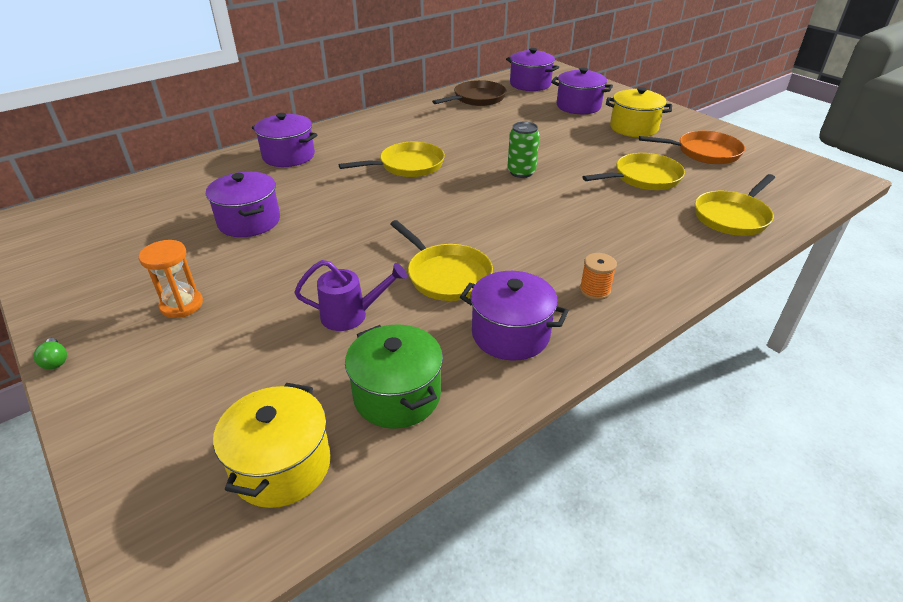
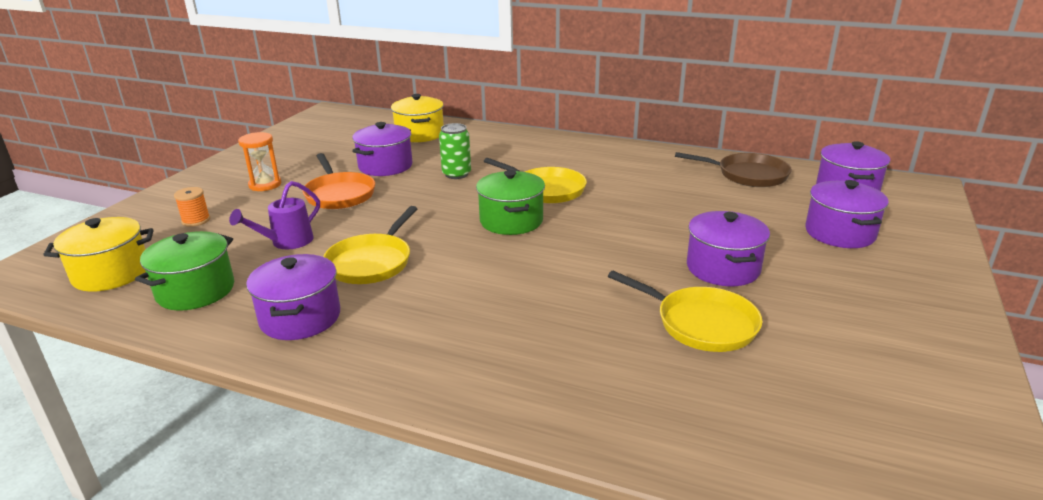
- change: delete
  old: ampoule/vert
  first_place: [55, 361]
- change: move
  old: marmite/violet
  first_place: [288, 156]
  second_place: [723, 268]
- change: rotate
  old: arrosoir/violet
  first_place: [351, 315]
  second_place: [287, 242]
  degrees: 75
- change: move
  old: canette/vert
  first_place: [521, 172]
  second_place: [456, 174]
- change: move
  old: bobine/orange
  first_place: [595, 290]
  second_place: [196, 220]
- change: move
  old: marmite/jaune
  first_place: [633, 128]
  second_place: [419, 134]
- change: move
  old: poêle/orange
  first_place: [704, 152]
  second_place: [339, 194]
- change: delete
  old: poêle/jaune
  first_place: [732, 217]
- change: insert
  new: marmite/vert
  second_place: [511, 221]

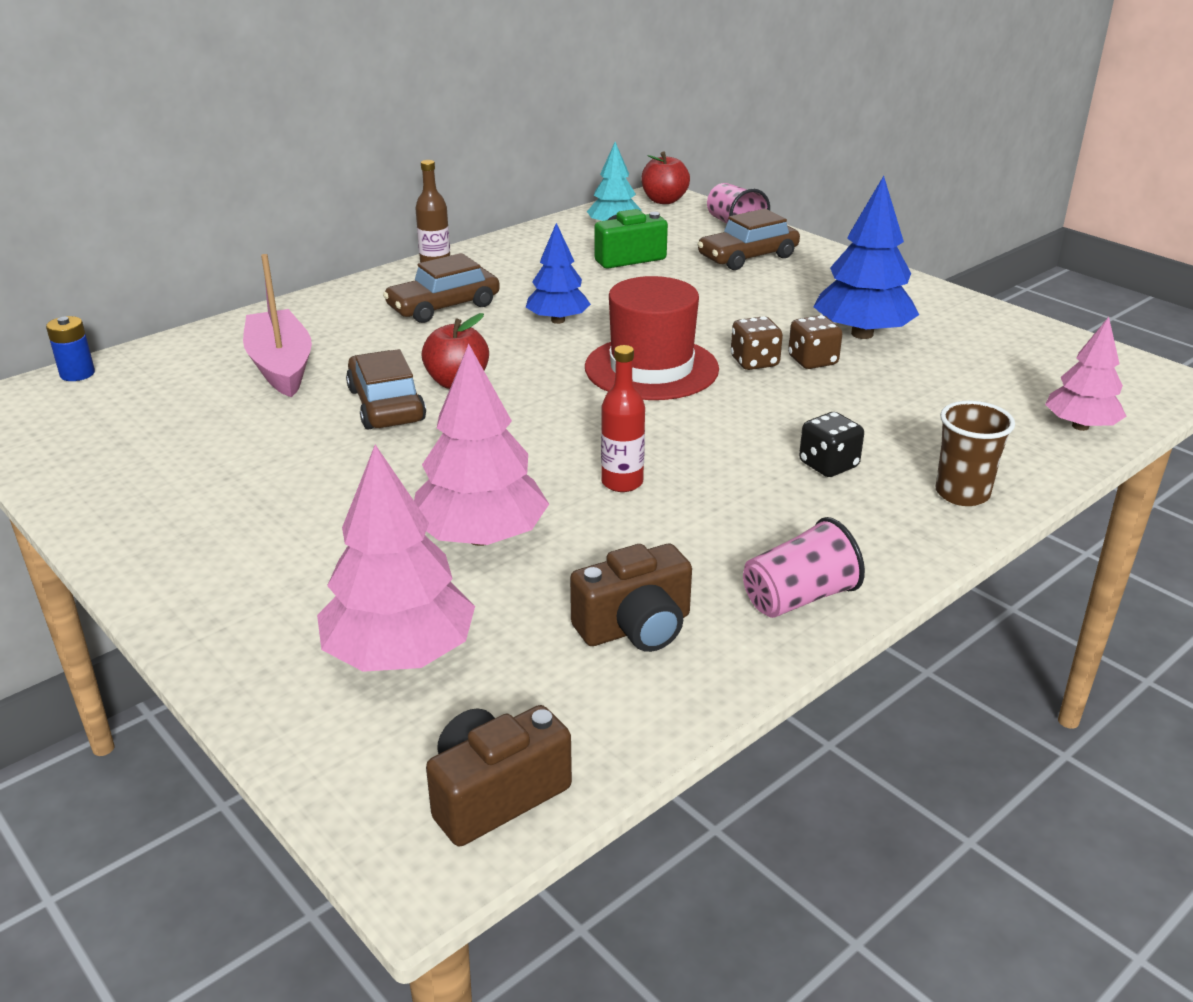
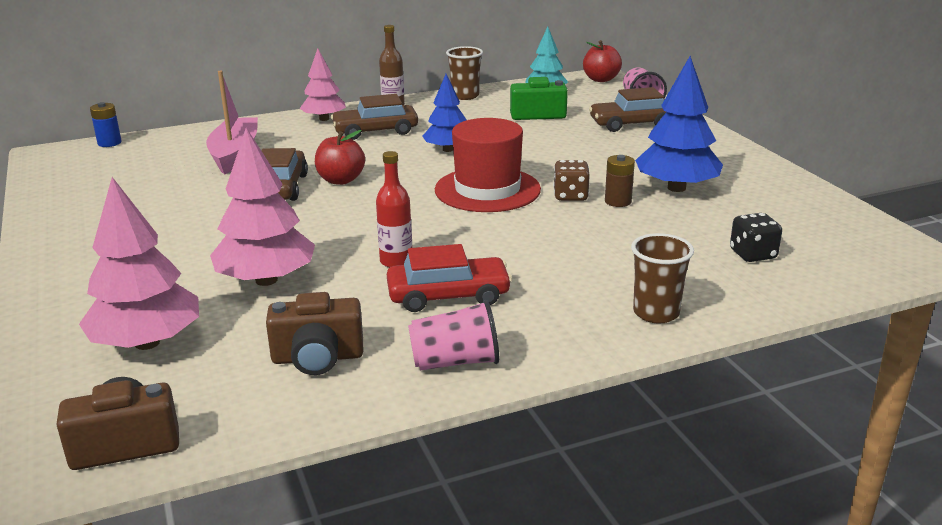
- change: replace
  old: dé/marron
  new: pile/marron
  first_place: [812, 361]
  second_place: [618, 201]
- change: move
  old: dé/noir
  first_place: [828, 465]
  second_place: [753, 254]
- change: move
  old: arbre/rose
  first_place: [1080, 426]
  second_place: [324, 119]
- change: insert
  new: voiture/rouge
  second_place: [448, 295]
- change: insert
  new: gobelet/marron
  second_place: [465, 96]

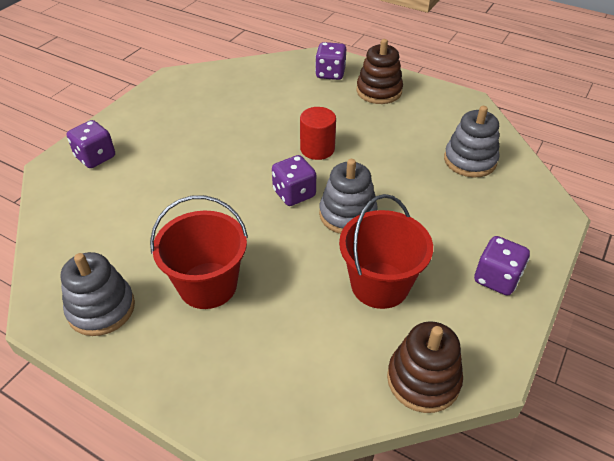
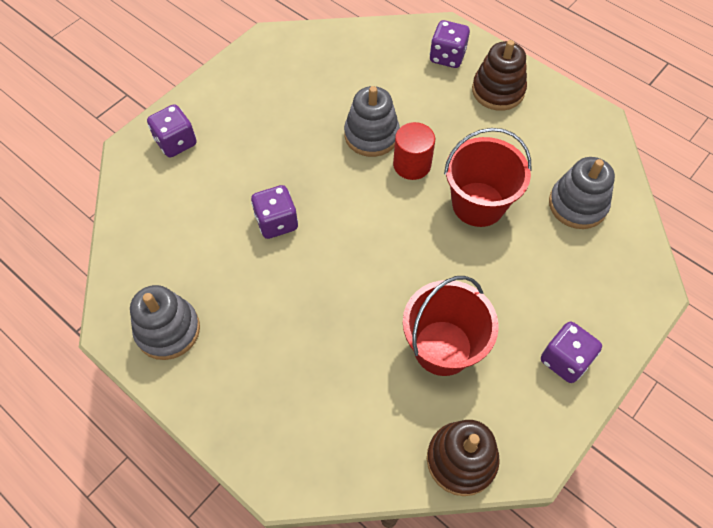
- change: move
  old: seau/rouge
  first_place: [208, 285]
  second_place: [478, 204]
- change: move
  old: dé/violet
  first_place: [294, 194]
  second_place: [276, 222]
- change: move
  old: jouet à empiler/gris
  first_place: [347, 214]
  second_place: [371, 135]

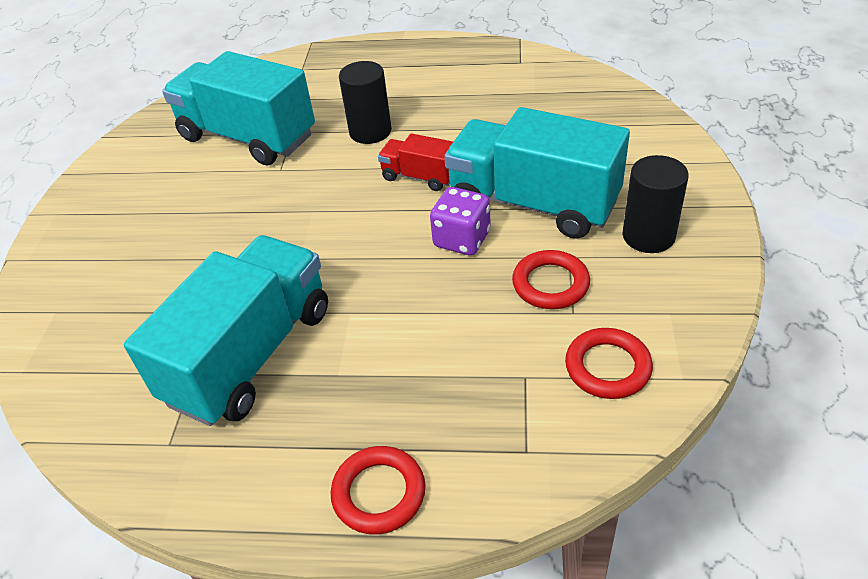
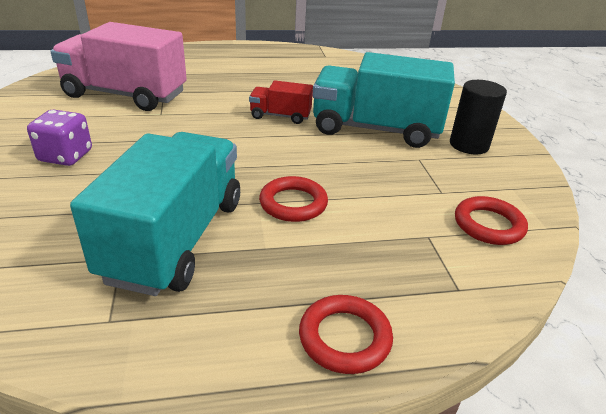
- change: recolor
  old: camion/turquoise
  new: camion/rose
  first_place: [248, 137]
  second_place: [125, 95]
- change: delete
  old: cylindre/noir
  first_place: [370, 132]
- change: move
  old: dé/violet
  first_place: [462, 239]
  second_place: [65, 156]
- change: move
  old: anneau/rouge
  first_place: [550, 284]
  second_place: [293, 203]

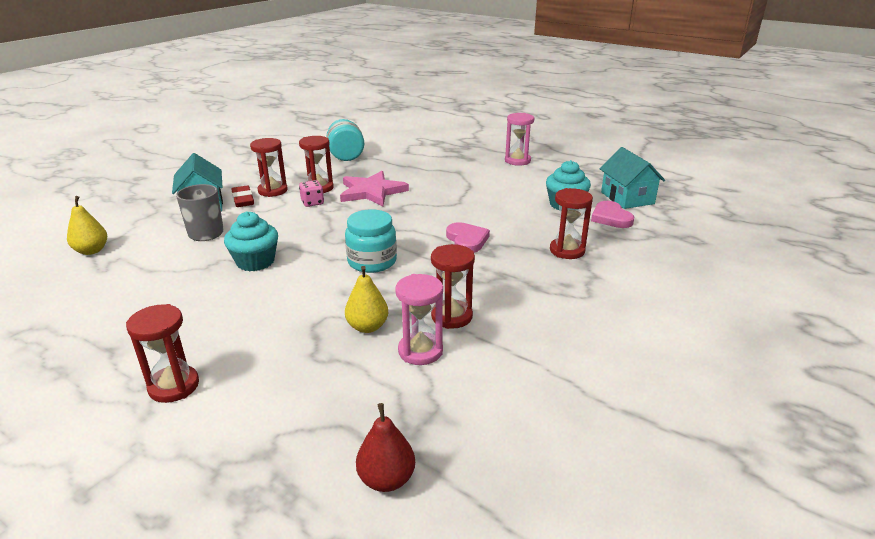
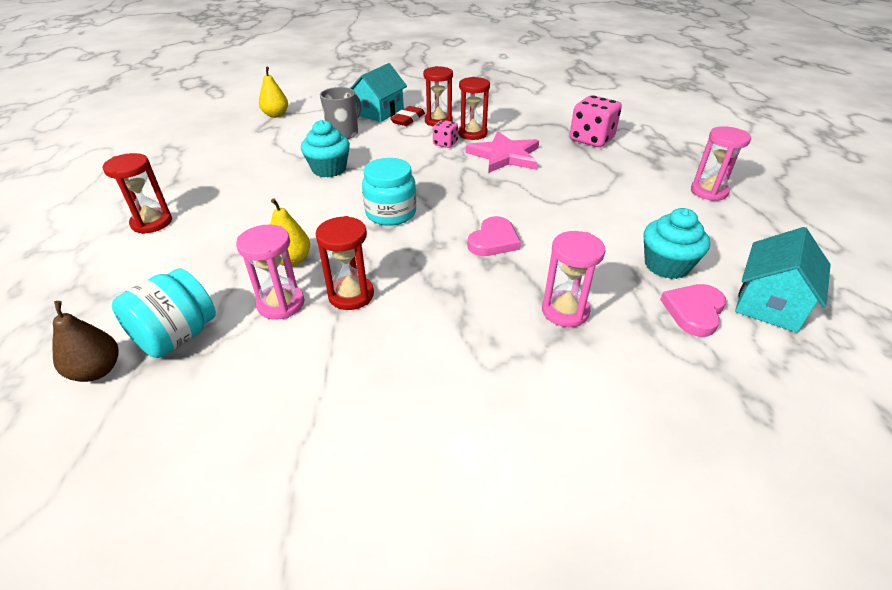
- change: move
  old: bocal/turquoise
  first_place: [346, 156]
  second_place: [177, 336]
- change: recolor
  old: poire/rouge
  new: poire/marron
  first_place: [386, 479]
  second_place: [97, 371]
- change: recolor
  old: sablier/rouge
  new: sablier/rose
  first_place: [567, 250]
  second_place: [565, 311]
- change: insert
  new: dé/rose
  second_place: [591, 139]

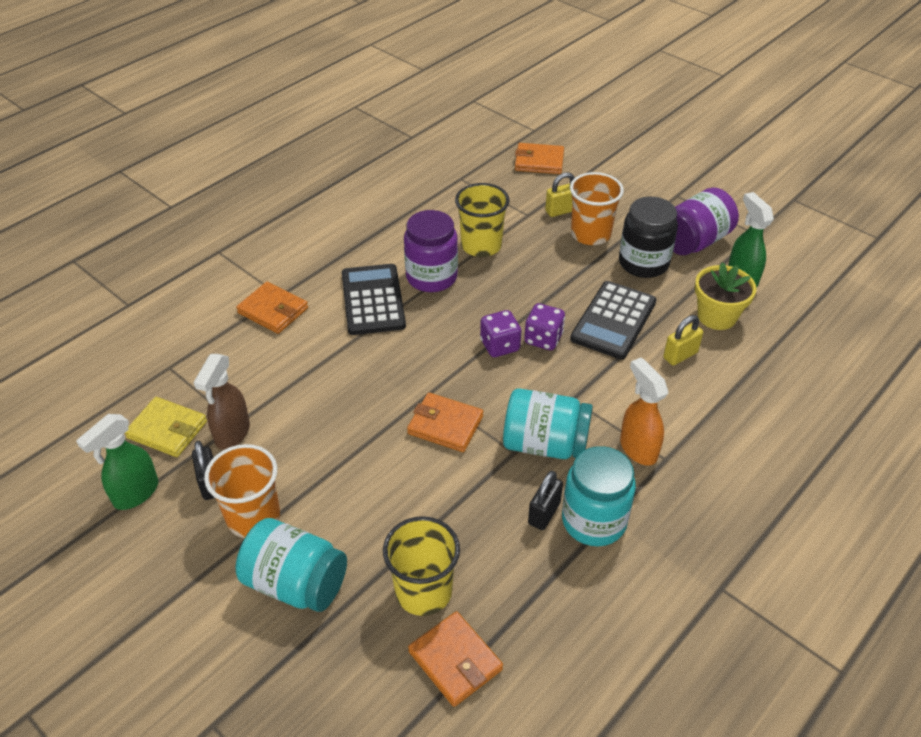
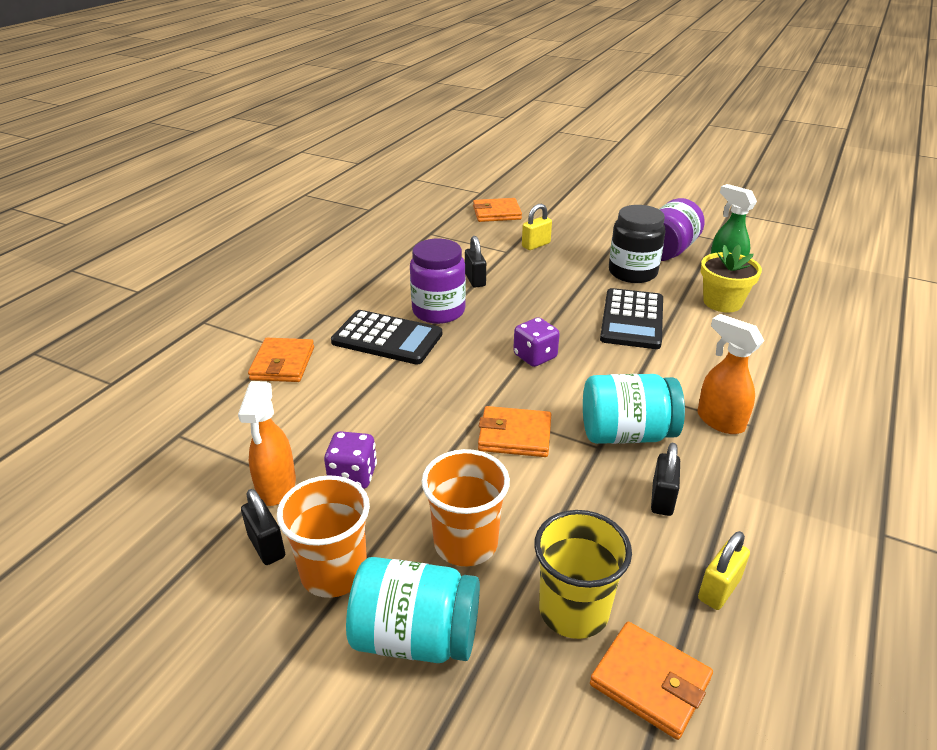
- change: delete
  old: vaporisateur/vert
  first_place: [135, 494]
- change: delete
  old: portefeuille/jaune
  first_place: [167, 430]
- change: recolor
  old: vaporisateur/marron
  new: vaporisateur/orange
  first_place: [232, 434]
  second_place: [276, 488]
- change: rotate
  old: portefeuille/orange
  first_place: [273, 311]
  second_place: [282, 363]
  degrees: 75
- change: rotate
  old: calculatrice/noir
  first_place: [373, 300]
  second_place: [387, 338]
  degrees: 135
- change: replace
  old: gobelet/jaune
  new: cadenas/noir
  first_place: [481, 245]
  second_place: [475, 280]
- change: move
  old: dé/violet
  first_place: [543, 339]
  second_place: [353, 476]
- change: delete
  old: bocal/turquoise
  first_place: [594, 521]
- change: move
  old: gobelet/orange
  first_place: [590, 234]
  second_place: [465, 543]
- change: move
  old: cadenas/jaune
  first_place: [680, 355]
  second_place: [719, 589]

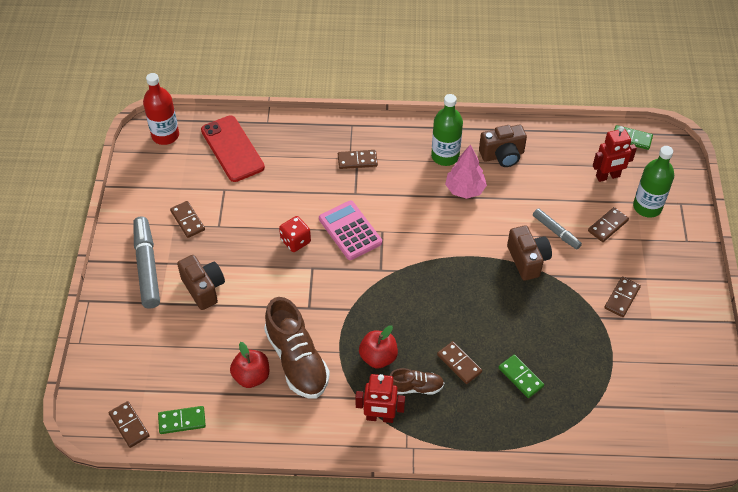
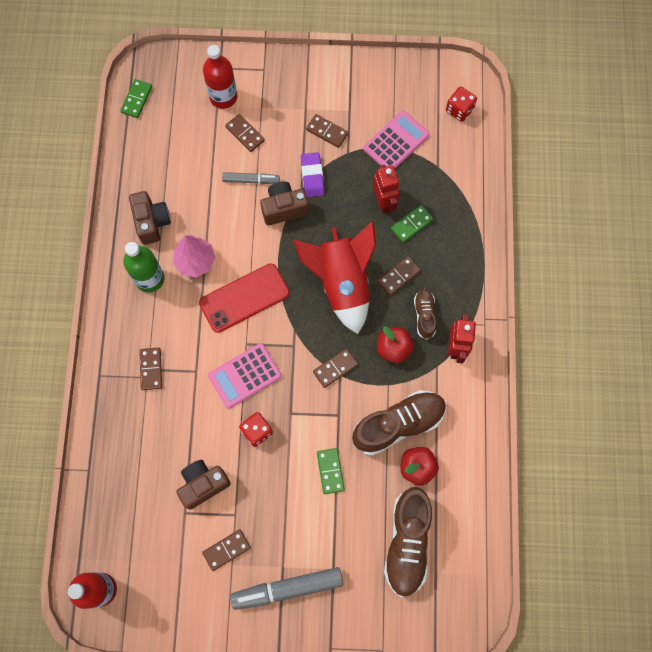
- change: move
  old: domino/marron
  first_place: [129, 425]
  second_place: [335, 368]
- change: move
  old: domino/vert
  first_place: [182, 421]
  second_place: [330, 471]
- change: move
  old: appareil photo/marron
  first_place: [204, 288]
  second_place: [203, 484]
- change: move
  old: téléphone/rouge
  first_place: [232, 149]
  second_place: [244, 298]
- change: rotate
  old: feutre/gris
  first_place: [556, 232]
  second_place: [251, 180]
  degrees: 45
- change: move
  old: robot/rouge
  first_place: [608, 176]
  second_place: [384, 202]
- change: recolor
  old: bouteille/vert
  new: bouteille/rouge
  first_place: [647, 207]
  second_place: [223, 97]
- change: insert
  new: fusée/rouge
  second_place: [342, 283]
- change: insert
  new: gomme/violet
  second_place: [312, 176]
- change: insert
  new: calculatrice/rose
  second_place: [396, 142]
- change: insert
  new: chaussure/marron
  second_place: [407, 543]
- change: insert
  new: dé/rouge
  second_place: [459, 110]

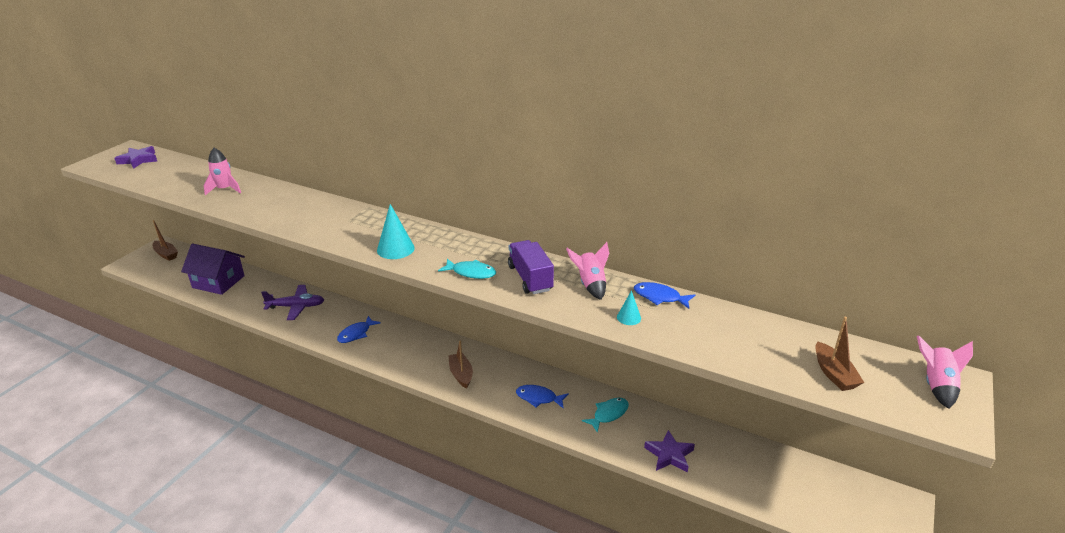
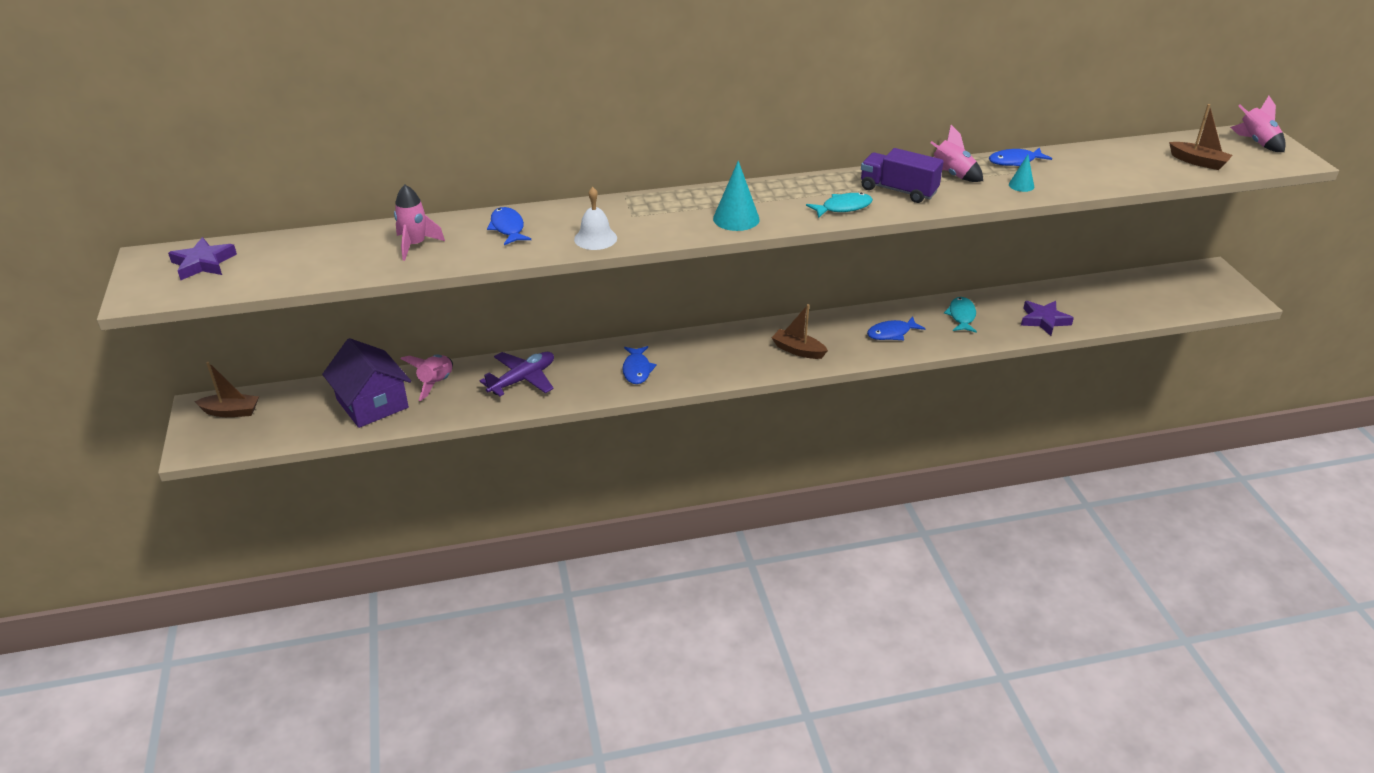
- change: rotate
  old: maison/violet
  first_place: [218, 282]
  second_place: [372, 403]
  degrees: 75
- change: insert
  new: fusée/rose
  second_place: [436, 383]
- change: insert
  new: poisson/bleu
  second_place: [508, 228]
- change: insert
  new: cloche/blanc
  second_place: [595, 238]

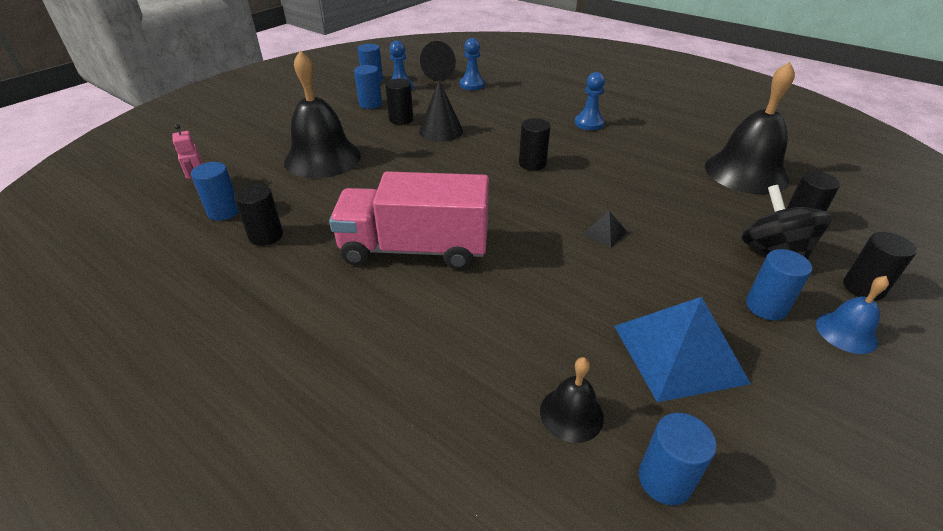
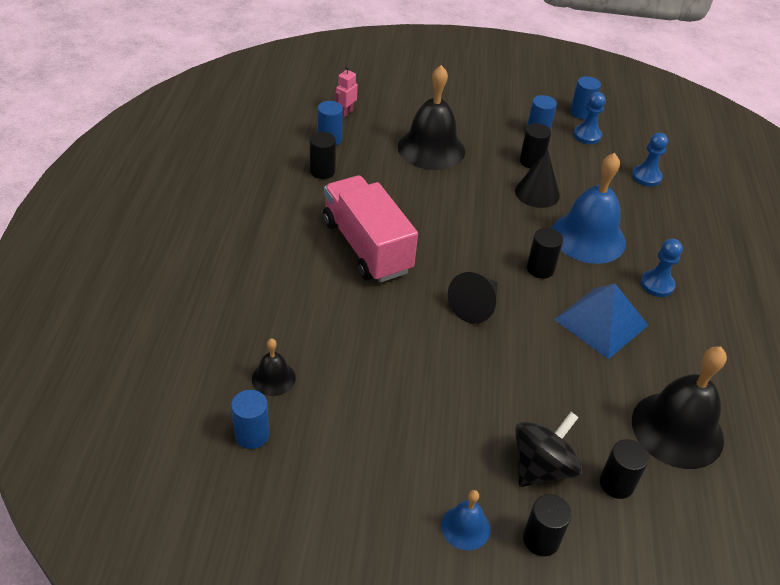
- change: move
  old: cône/noir
  first_place: [435, 74]
  second_place: [475, 306]
- change: delete
  old: pyramide/noir
  first_place: [604, 233]
- change: move
  old: pyramide/bleu
  first_place: [678, 353]
  second_place: [601, 322]
- change: delete
  old: cylindre/bleu
  first_place: [766, 307]
- change: insert
  new: cloche/bleu
  second_place: [588, 237]

